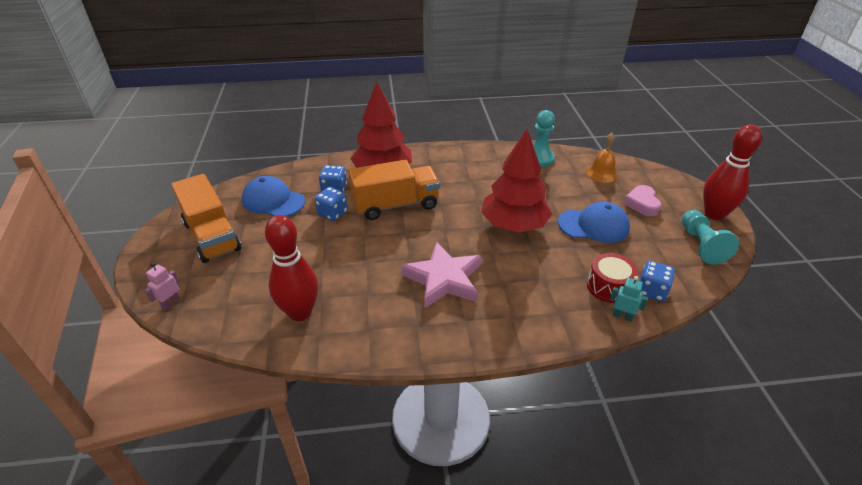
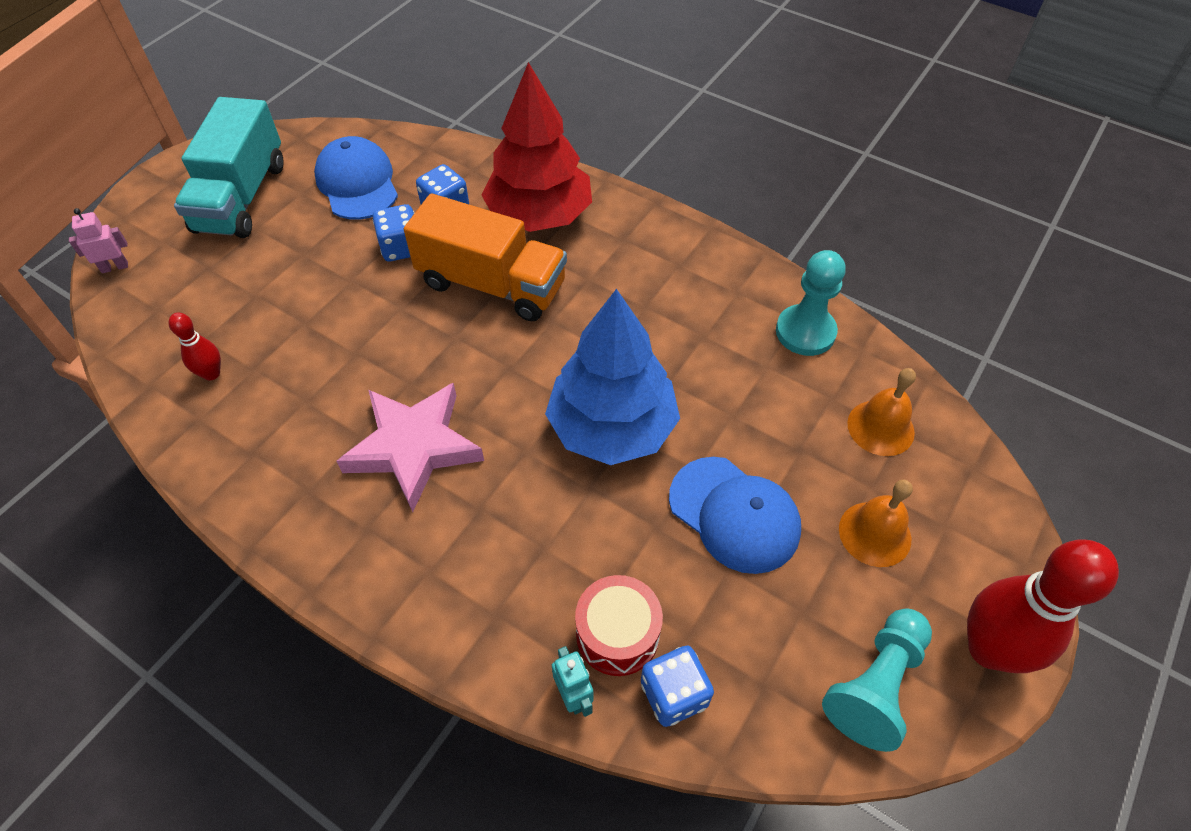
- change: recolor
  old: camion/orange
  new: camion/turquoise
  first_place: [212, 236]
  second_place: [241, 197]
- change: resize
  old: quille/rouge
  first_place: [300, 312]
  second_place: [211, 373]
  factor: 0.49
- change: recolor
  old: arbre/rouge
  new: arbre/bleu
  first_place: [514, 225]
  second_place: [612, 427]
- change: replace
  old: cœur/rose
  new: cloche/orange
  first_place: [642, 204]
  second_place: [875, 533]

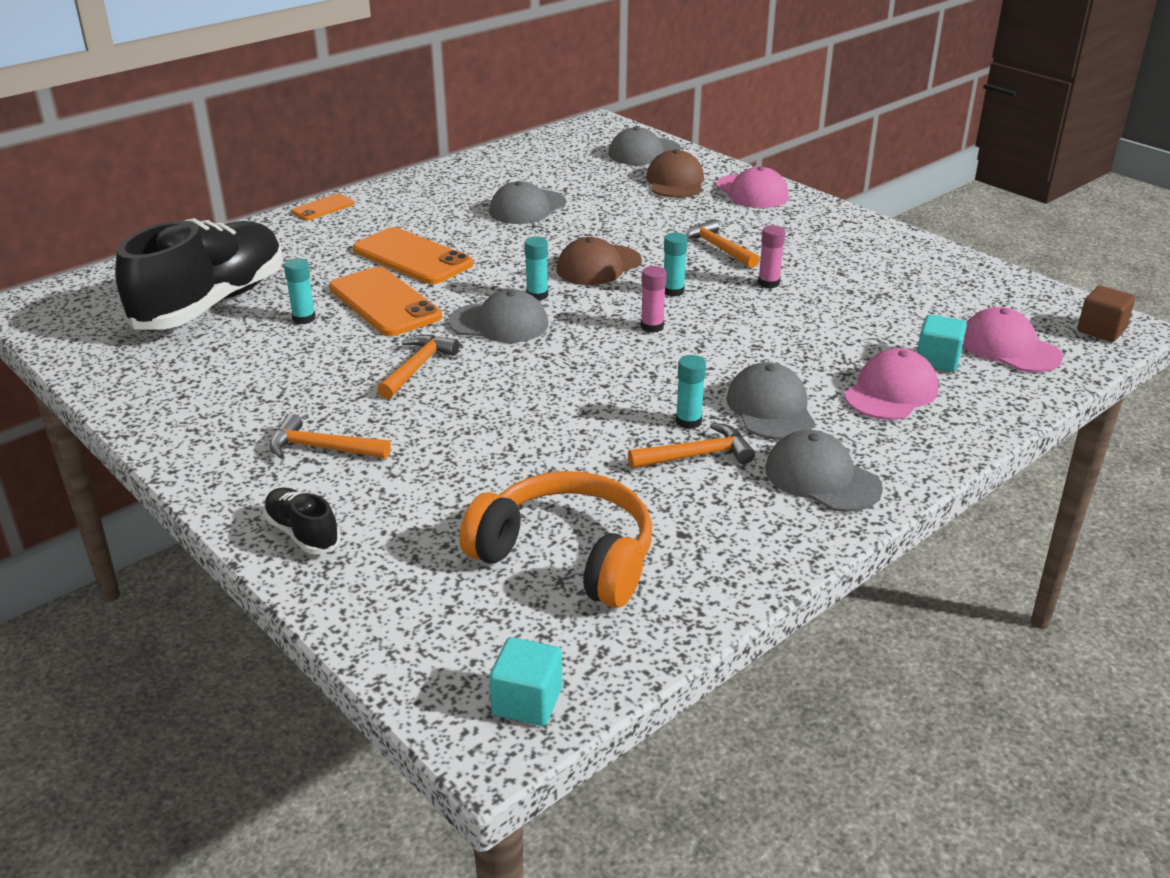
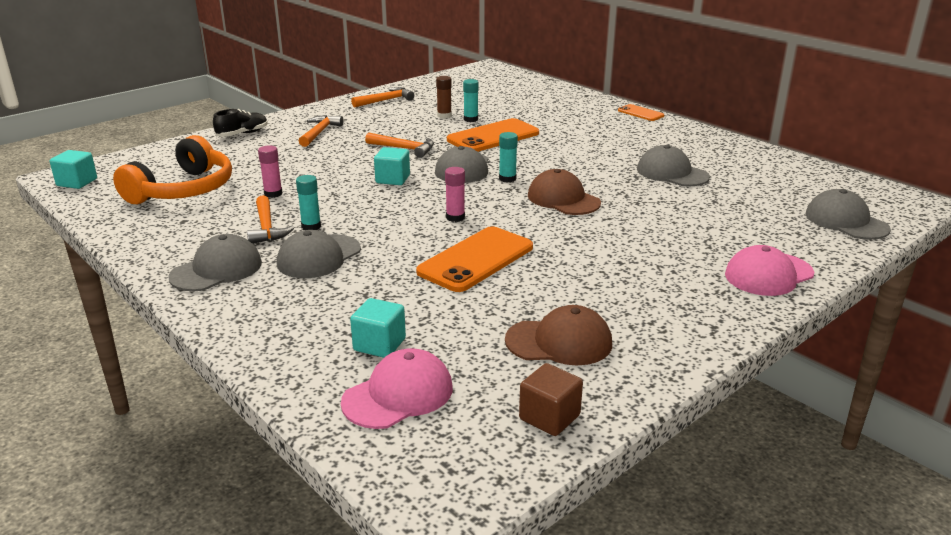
- change: delete
  old: chaussure/noir
  first_place: [212, 303]
- change: move
  old: téléphone/orange
  first_place: [412, 257]
  second_place: [476, 259]
- change: move
  old: casquette/marron
  first_place: [675, 182]
  second_place: [559, 342]
- change: delete
  old: bâton de colle/turquoise
  first_place: [673, 291]
- change: move
  old: marteau/orange
  first_place: [718, 248]
  second_place: [385, 100]
- change: rotate
  old: casquette/gris
  first_place: [770, 408]
  second_place: [319, 257]
  degrees: 135
- change: move
  old: bâton de colle/rose
  first_place: [768, 283]
  second_place: [273, 194]
- change: delete
  old: casquette/rose
  first_place: [891, 392]
- change: move
  old: cube/marron
  first_place: [1101, 330]
  second_place: [549, 417]
- change: insert
  new: cube/turquoise
  second_place: [392, 179]
- change: insert
  new: bâton de colle/marron
  second_place: [444, 116]

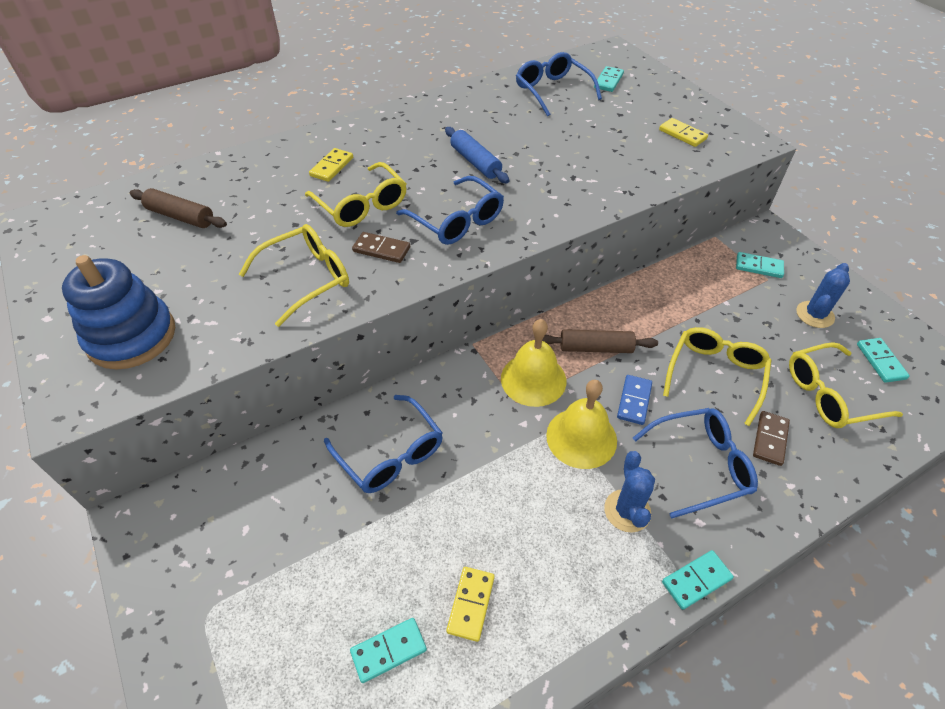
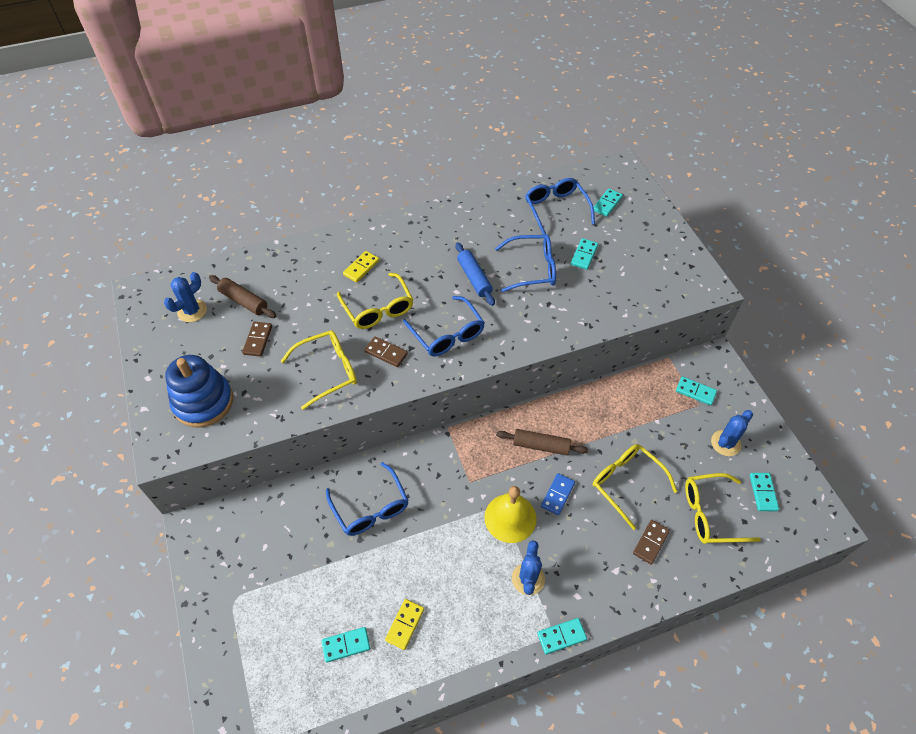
- change: delete
  old: cloche/jaune
  first_place: [533, 379]
- change: move
  old: lunettes/bleu
  first_place: [700, 465]
  second_place: [532, 269]
- change: delete
  old: domino/jaune
  first_place: [682, 134]
- change: rotate
  old: lunettes/jaune
  first_place: [715, 375]
  second_place: [626, 483]
  degrees: -75
- change: insert
  new: cactus/bleu
  second_place: [192, 311]
- change: insert
  new: domino/marron
  second_place: [258, 340]
- change: insert
  new: domino/turquoise
  second_place: [584, 255]

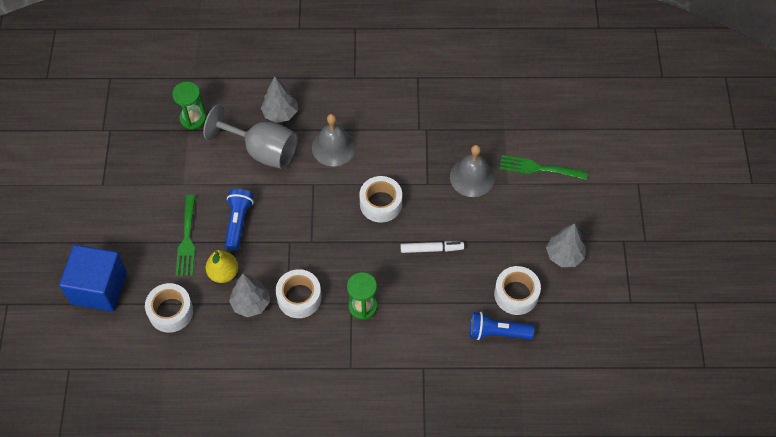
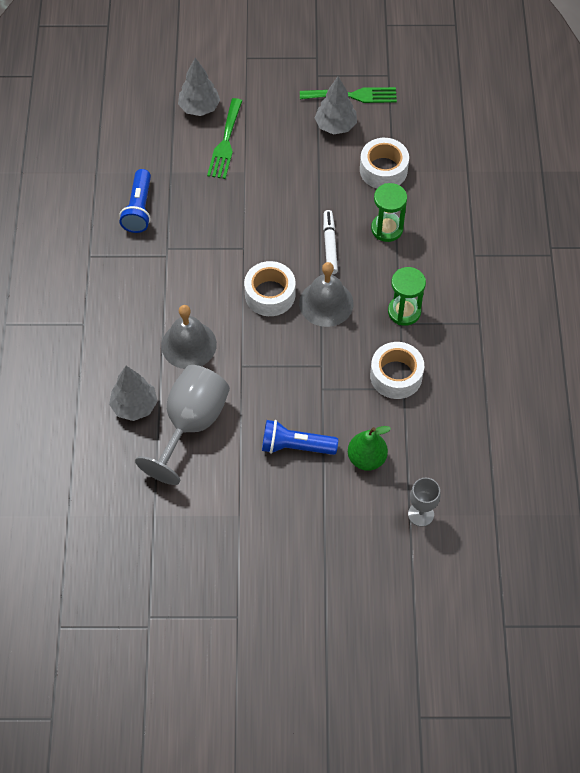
- change: delete
  old: cube/bleu
  first_place: [99, 288]
- change: replace
  old: ruban adhésif/blanc
  new: verre à pied/gris
  first_place: [171, 311]
  second_place: [421, 514]
- change: move
  old: sablier/vert
  first_place: [193, 118]
  second_place: [387, 229]
- change: move
  old: fourchette/vert
  first_place: [187, 240]
  second_place: [353, 95]
- change: recolor
  old: poire/jaune
  new: poire/vert
  first_place: [223, 273]
  second_place: [366, 458]
- change: move
  old: arbre/gris
  first_place: [251, 303]
  second_place: [199, 108]
- change: move
  old: cloche/gris
  first_place: [472, 177]
  second_place: [326, 303]
- change: move
  old: lampe de poche/bleu
  first_place: [497, 332]
  second_place: [139, 209]

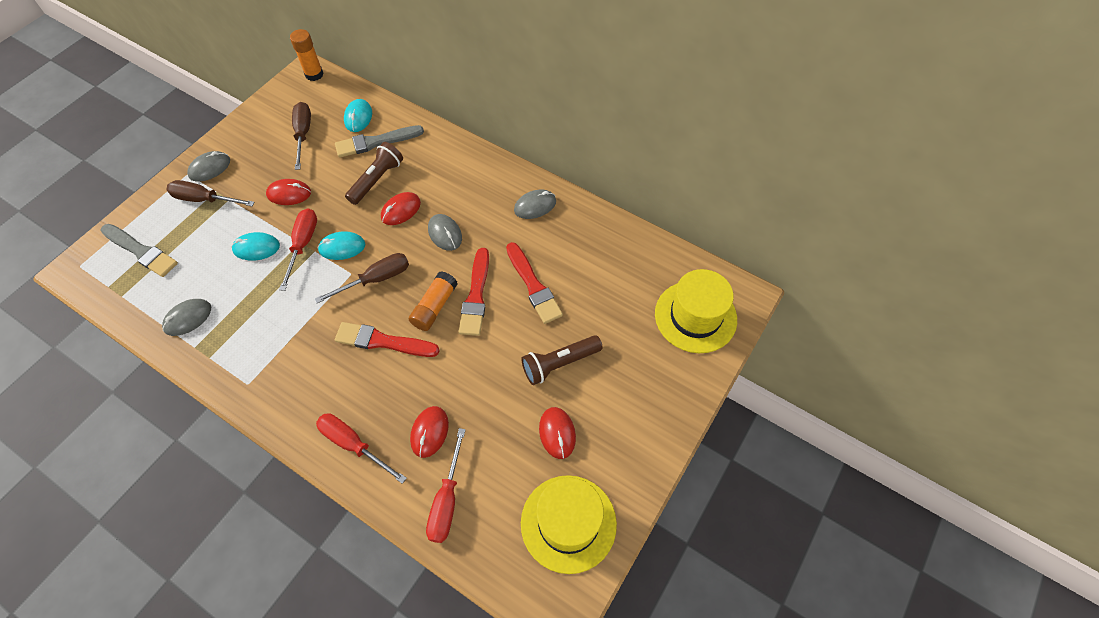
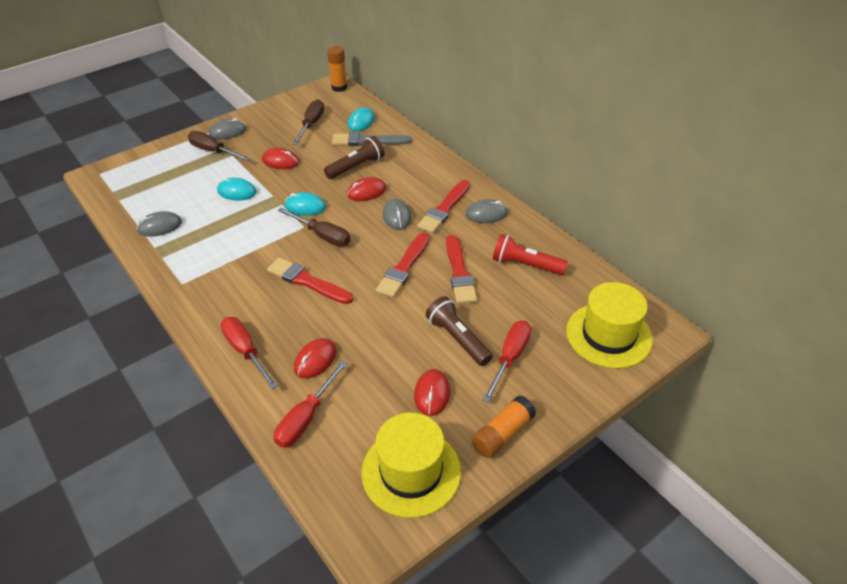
- change: delete
  old: pinceau/gris
  first_place: [141, 251]
- change: move
  old: tournevis/rouge
  first_place: [303, 245]
  second_place: [510, 358]
- change: rotate
  old: tournevis/marron
  first_place: [375, 279]
  second_place: [322, 235]
  degrees: 45
- change: move
  old: bâton de colle/orange
  first_place: [434, 306]
  second_place: [502, 434]
- change: rotate
  old: lampe de poche/marron
  first_place: [559, 364]
  second_place: [458, 339]
  degrees: 60
- change: insert
  new: pinceau/rouge
  second_place: [444, 209]
- change: insert
  new: lampe de poche/rouge
  second_place: [525, 265]

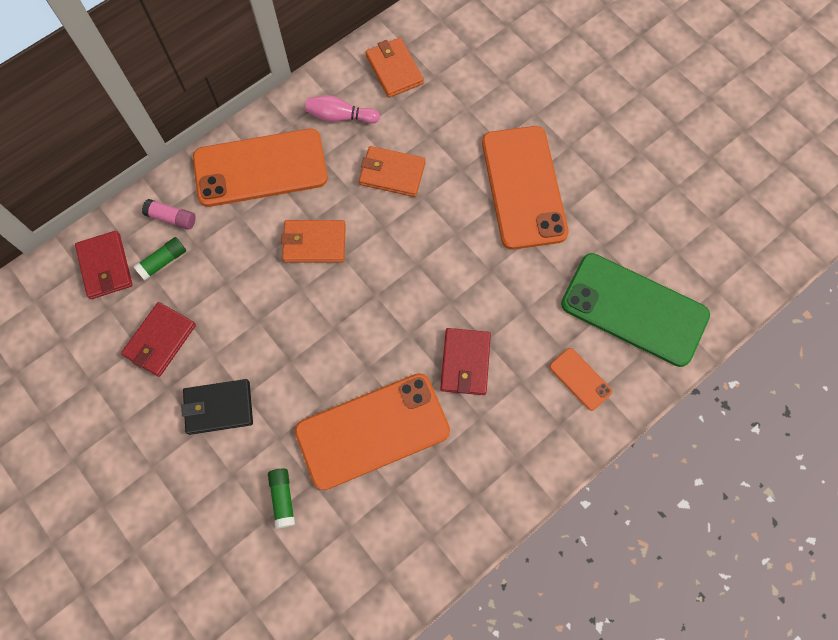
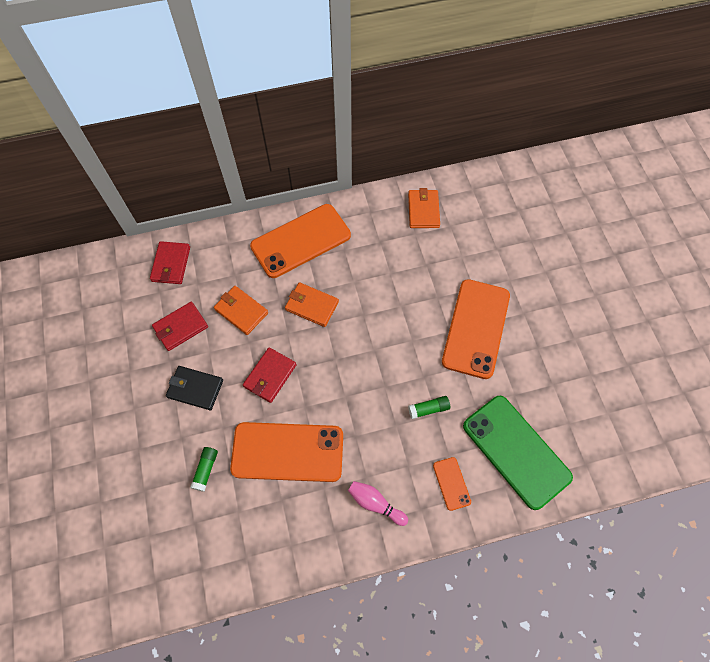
- change: move
  old: bâton de colle/vert
  first_place: [163, 261]
  second_place: [428, 409]
- change: delete
  old: bâton de colle/rose
  first_place: [172, 218]
- change: rotate
  old: téléphone/orange
  first_place: [260, 168]
  second_place: [301, 241]
  degrees: -45
- change: move
  old: quille/rose
  first_place: [340, 116]
  second_place: [375, 503]
- change: move
  old: portefeuille/orange
  first_place: [392, 173]
  second_place: [241, 311]
- change: move
  old: portefeuille/rouge
  first_place: [465, 363]
  second_place: [270, 376]

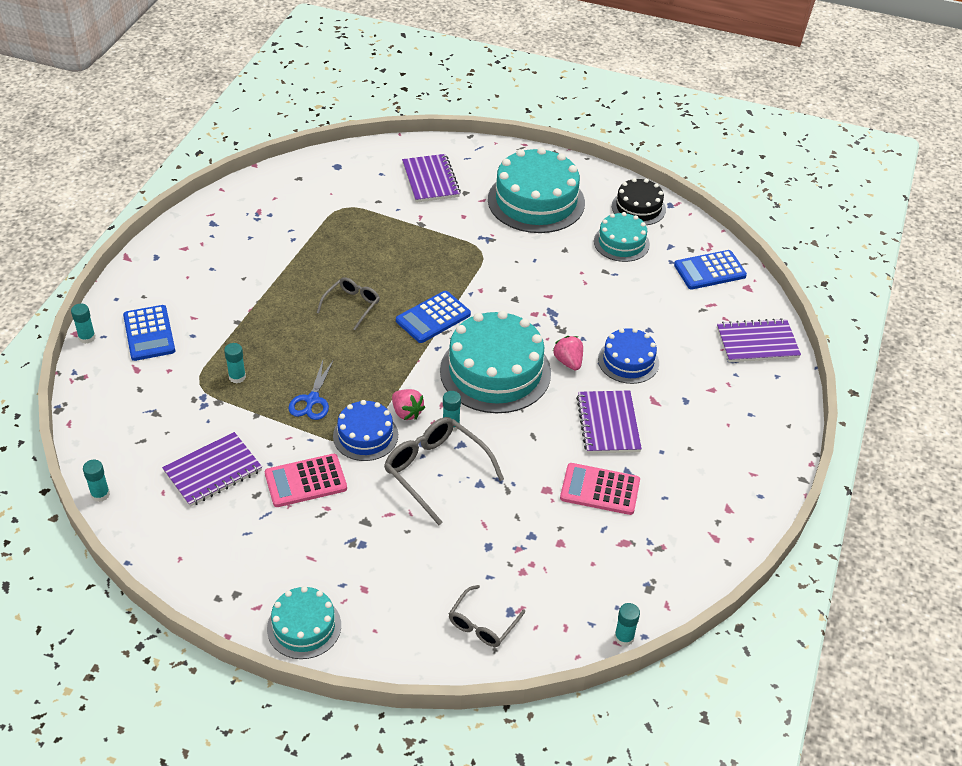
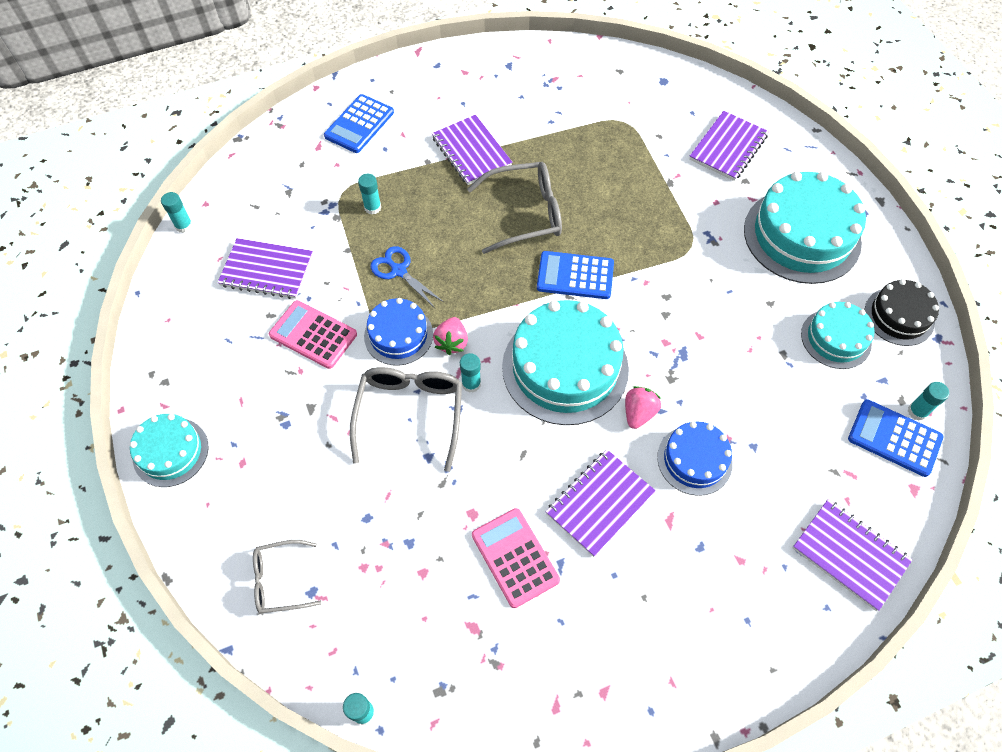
- change: move
  old: bâton de colle/turquoise
  first_place: [87, 337]
  second_place: [917, 411]
- change: rotate
  old: ciseaux/bleu
  first_place: [312, 400]
  second_place: [399, 271]
  degrees: 75
- change: resize
  old: lunettes/gris
  first_place: [352, 305]
  second_place: [525, 213]
  factor: 1.66
- change: insert
  new: carnet/violet
  second_place: [471, 152]

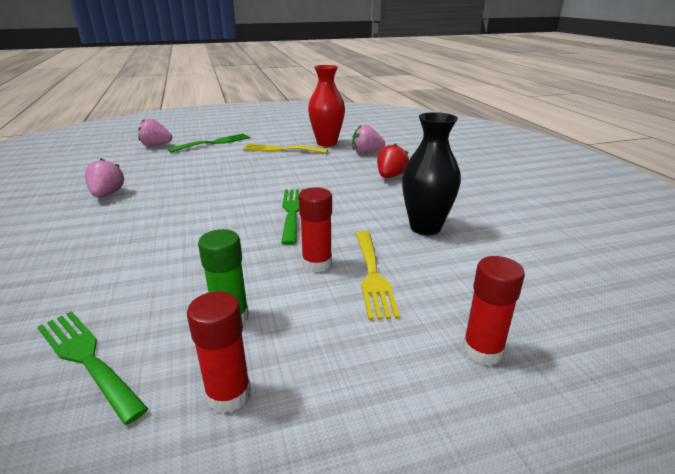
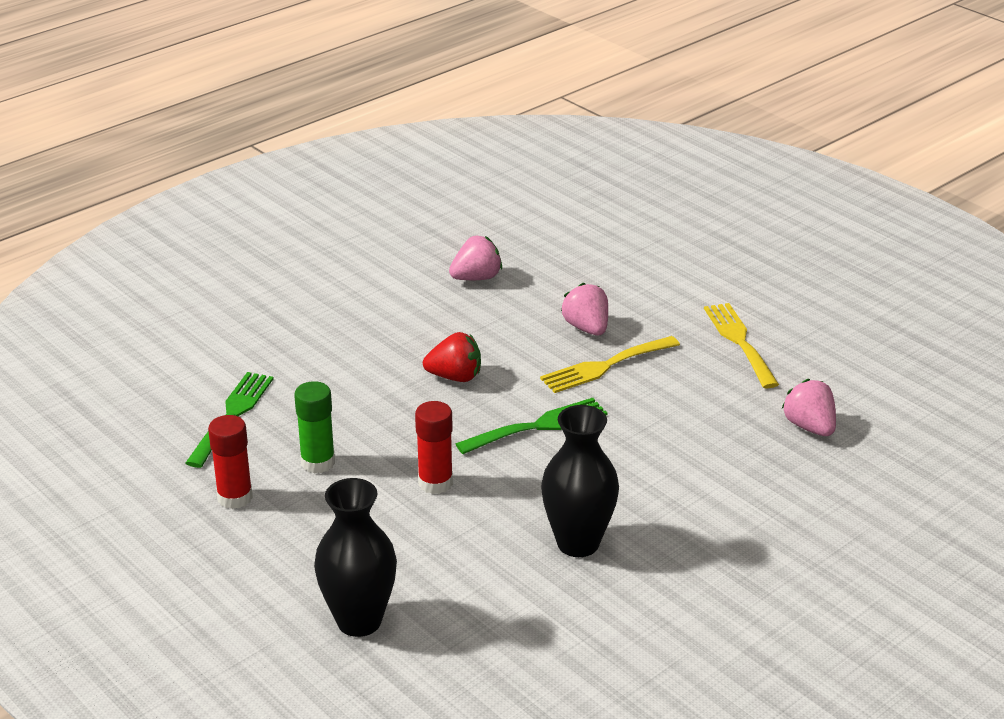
- change: move
  old: fraise/rose
  first_place: [156, 145]
  second_place: [586, 328]
- change: delete
  old: fourchette/vert
  first_place: [214, 143]
- change: delete
  old: vase/rouge
  first_place: [326, 143]
- change: move
  old: fourchette/jaune
  first_place: [373, 276]
  second_place: [605, 366]
- change: move
  old: fraise/rouge
  first_place: [390, 176]
  second_place: [455, 377]
- change: replace
  old: bâton de colle/rouge
  new: vase/noir
  first_place: [482, 351]
  second_place: [359, 621]

